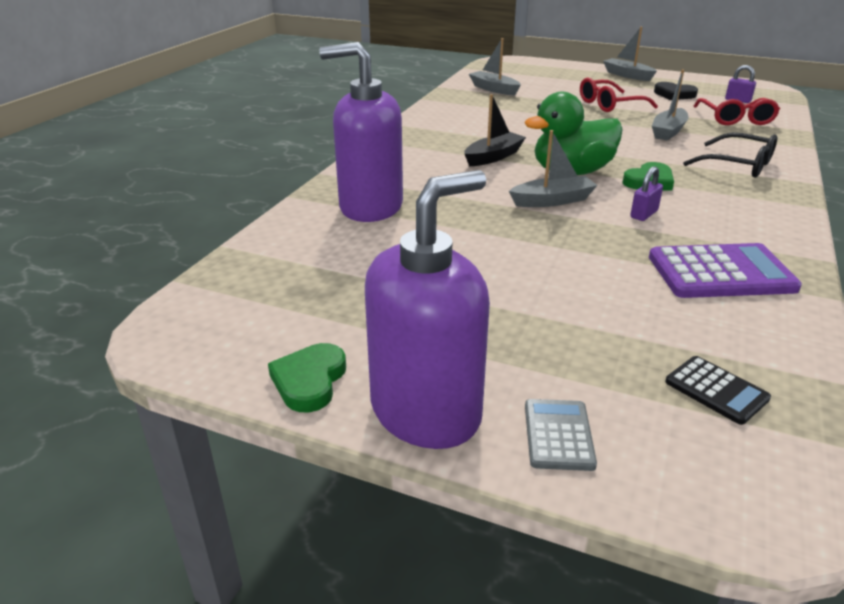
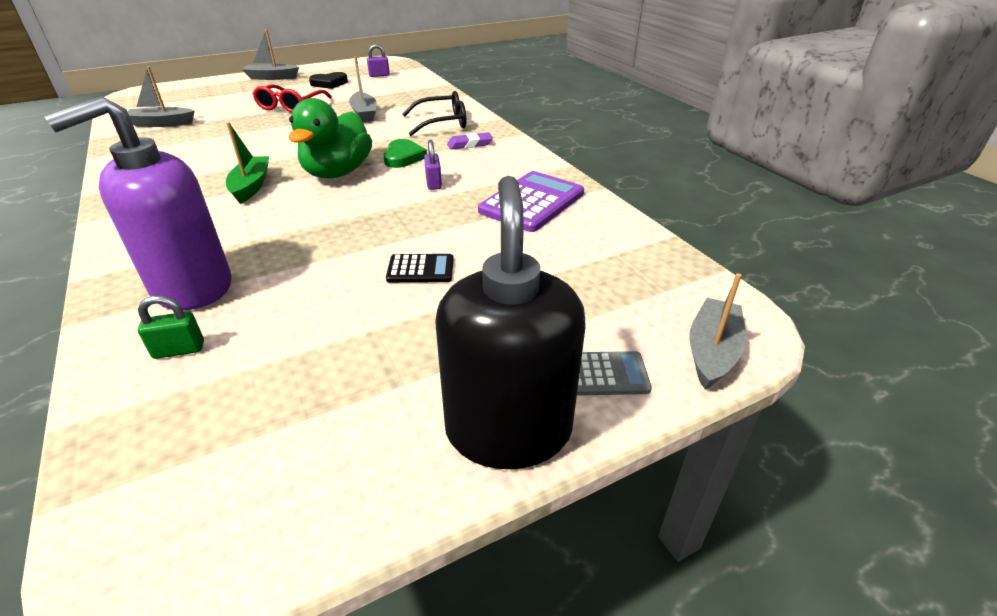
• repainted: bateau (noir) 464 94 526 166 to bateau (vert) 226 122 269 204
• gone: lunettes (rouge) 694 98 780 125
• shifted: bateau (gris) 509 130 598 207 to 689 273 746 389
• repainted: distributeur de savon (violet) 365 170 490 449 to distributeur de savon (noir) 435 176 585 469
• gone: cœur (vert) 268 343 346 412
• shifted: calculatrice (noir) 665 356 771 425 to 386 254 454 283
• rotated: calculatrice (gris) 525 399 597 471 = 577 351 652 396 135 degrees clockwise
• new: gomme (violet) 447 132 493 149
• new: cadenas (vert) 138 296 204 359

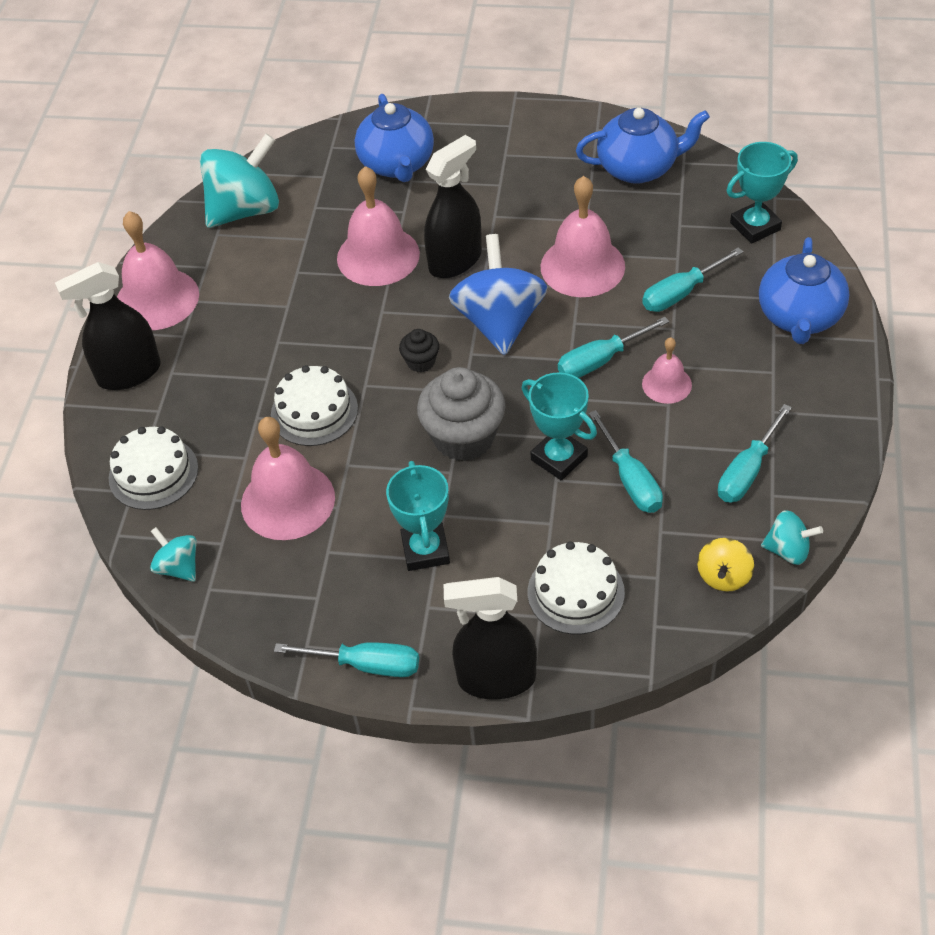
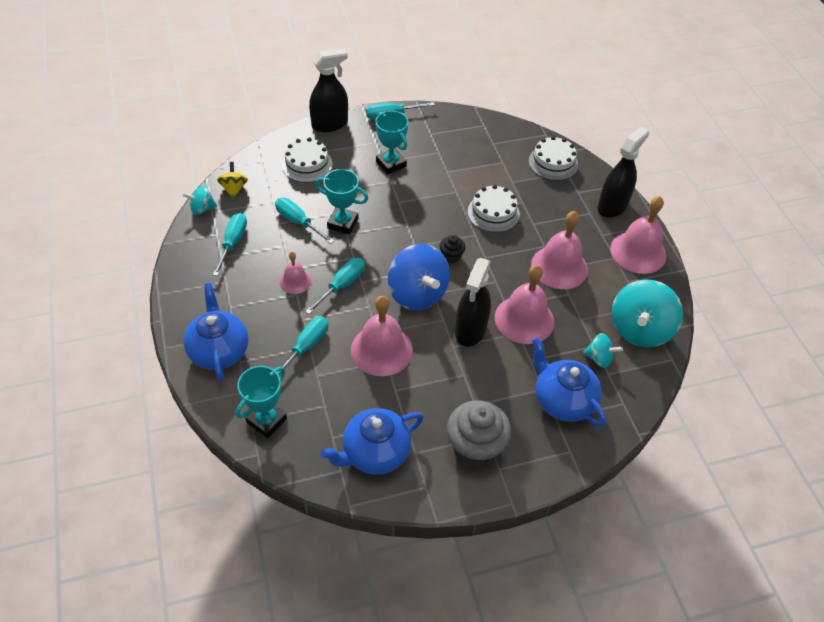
• shifted: muffin (gris) 417 367 505 461 to 447 400 512 466
• shifted: cloche (rose) 241 417 335 540 to 531 211 588 289
• shifted: toupie (turquoise) 150 527 197 582 to 583 333 623 368

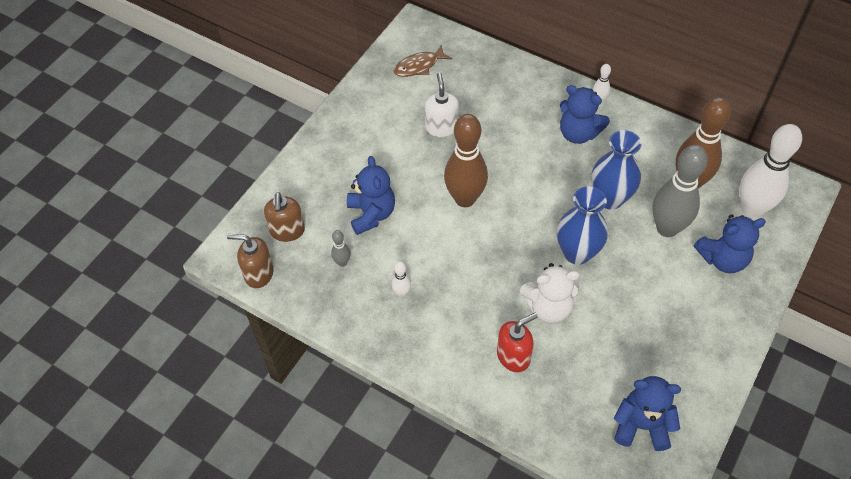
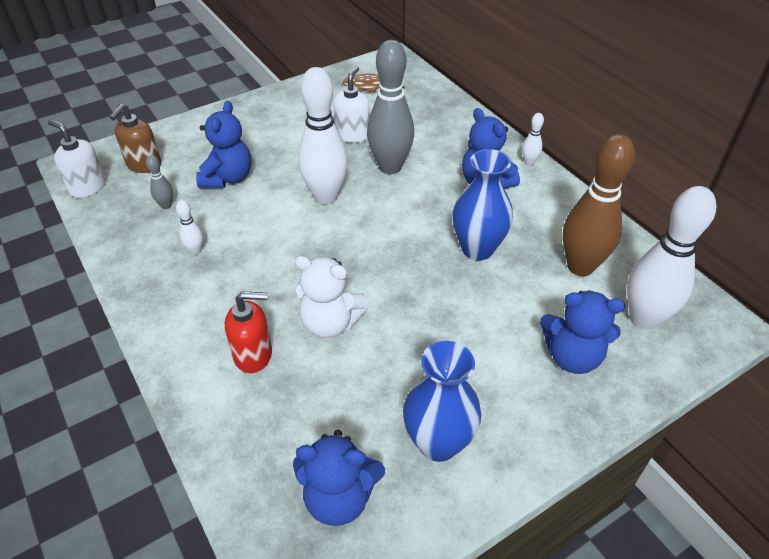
• repainted: quille (marron) 444 114 488 207 to quille (blanc) 298 67 348 204
• shifted: quille (gris) 652 145 708 237 to 367 40 414 174
• shifted: vase (bleu) 557 186 608 265 to 403 341 481 462
• repainted: distributeur de savon (marron) 227 234 274 288 to distributeur de savon (blanc) 48 119 106 198
• rotated: ours en peluche (bleu) 614 376 681 451 = 293 430 385 526 150 degrees clockwise

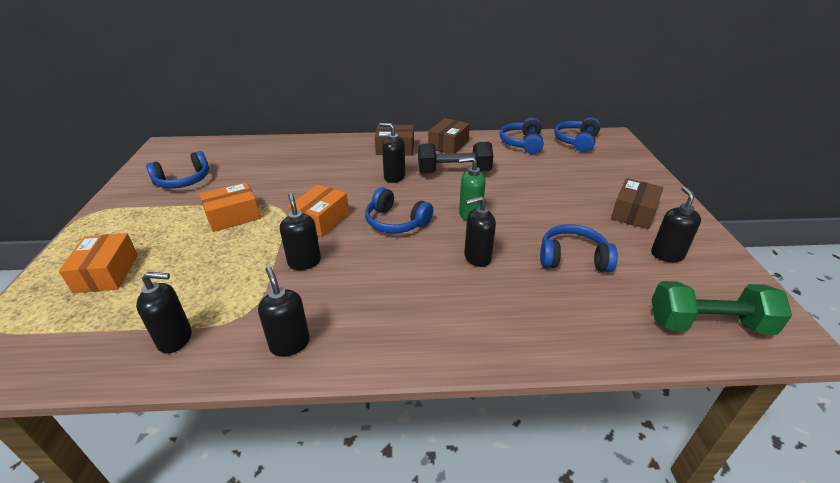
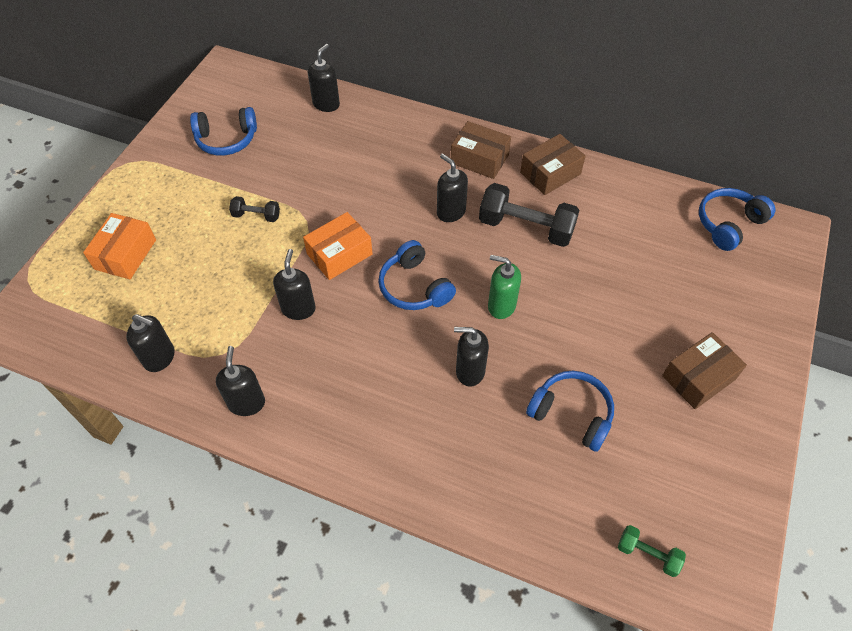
• gone: casque audio (bleu) 500 118 544 154
• swapped: boîte (orange) 199 182 260 232 to haltère (noir) 229 196 280 222
• shifted: distributeur de savon (noir) 651 186 701 262 to 308 44 340 112
• scaled: haltère (vert) 651 281 792 335 = 618 525 686 577 x0.51

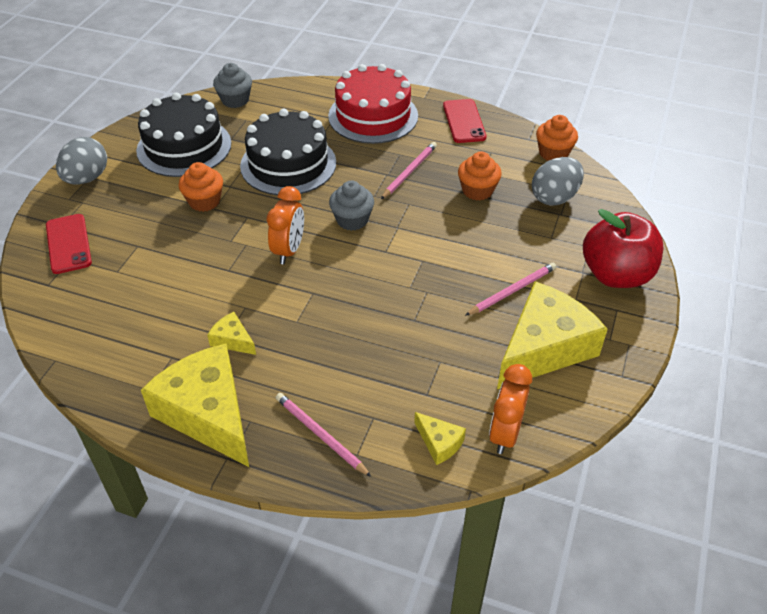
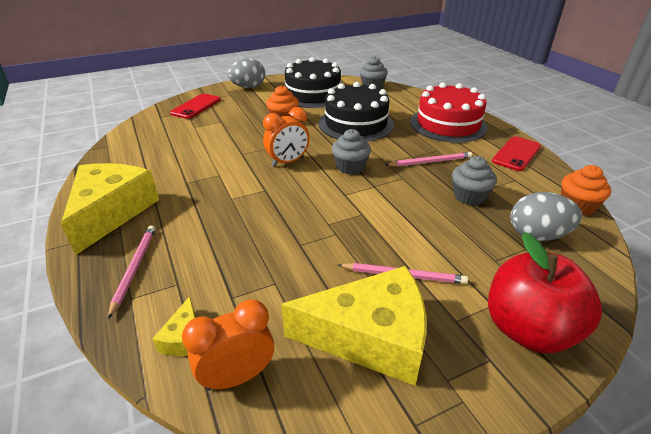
• repainted: muffin (orange) 458 152 502 201 to muffin (gris) 452 156 497 205
• gone: fromage (jaune) 207 312 256 355

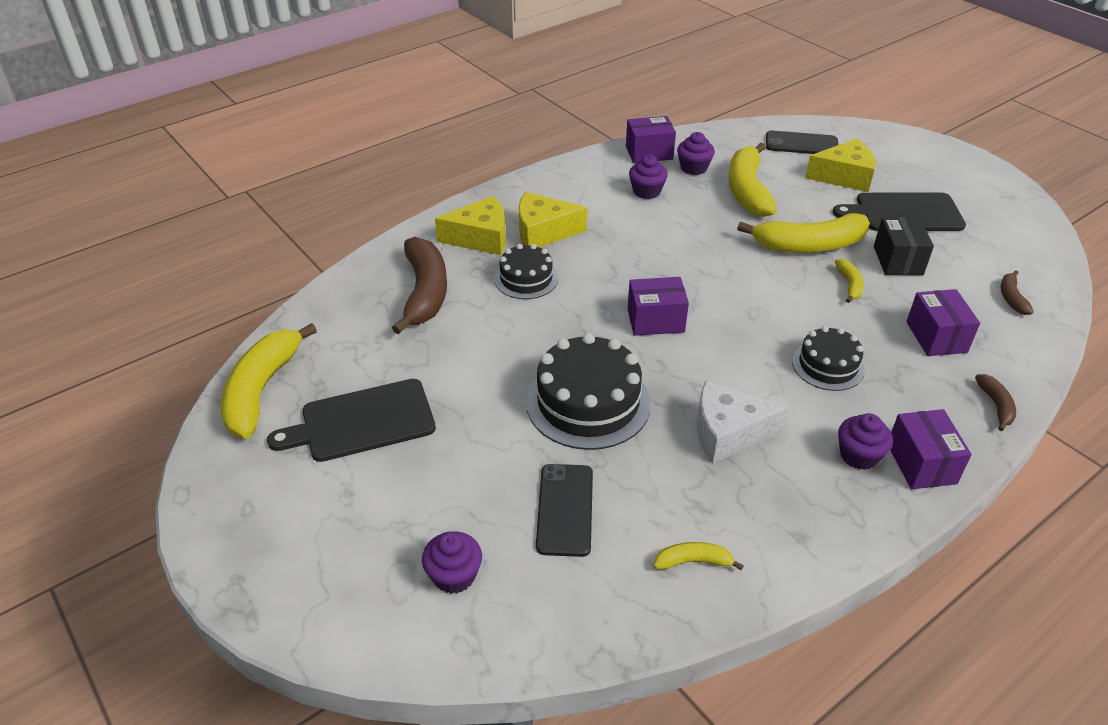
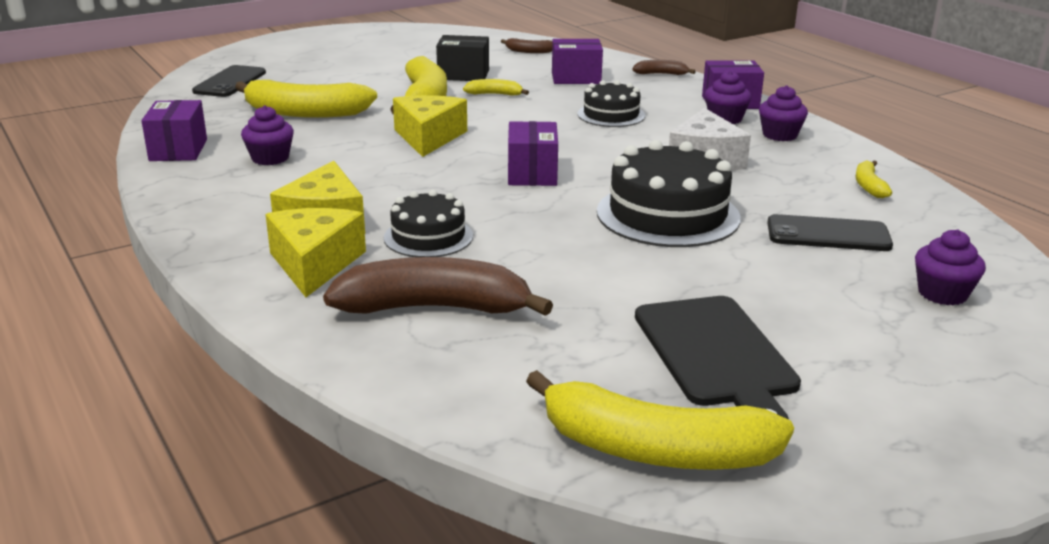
• shifted: muffin (violet) 677 132 715 175 to 759 85 808 141
• shifted: fromage (jaune) 805 139 876 192 to 393 95 467 157
• gone: planche à découper (noir) 833 193 966 231

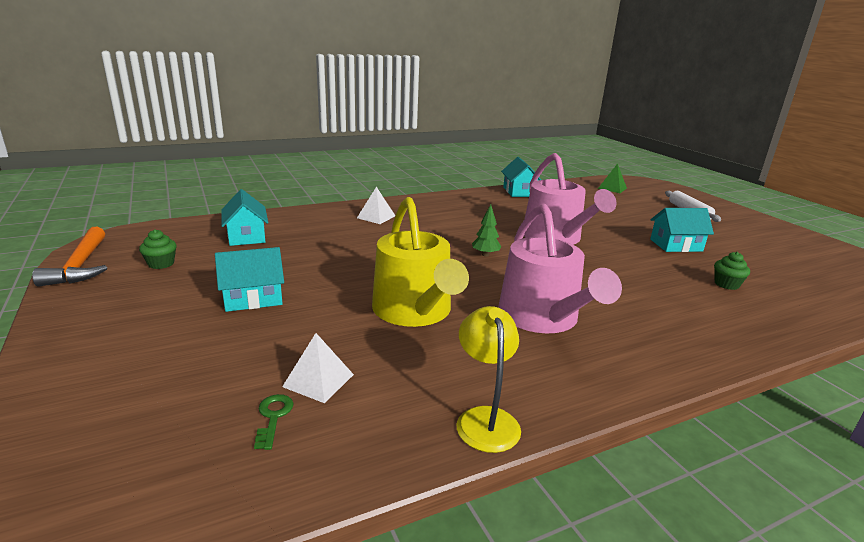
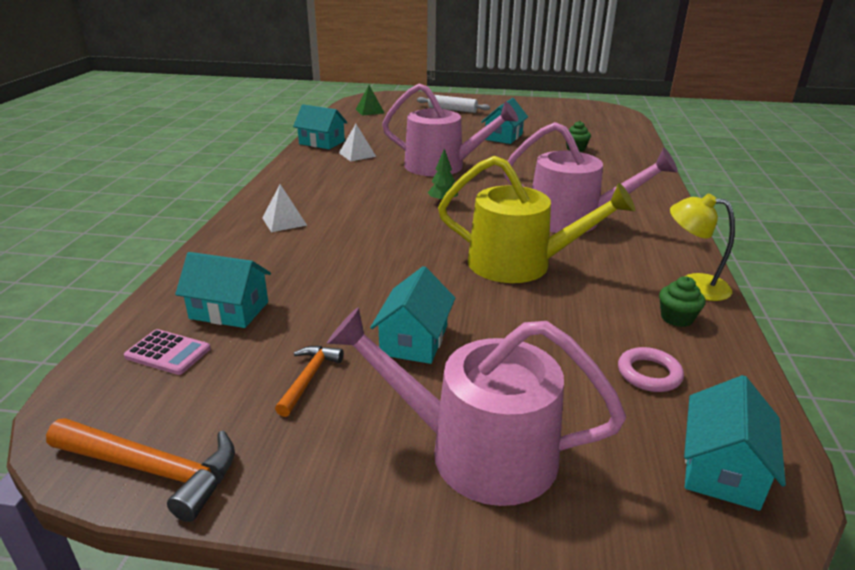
• shifted: muffin (vert) 139 229 177 269 to 659 276 706 327
• shifted: pyramide (blanc) 282 333 354 403 to 339 124 376 161
• swapped: clé (vert) 254 394 294 450 to anneau (rose) 618 347 684 392
• new: arrosoir (rose) 327 307 626 506
• new: calculatrice (rose) 124 329 211 375
• new: marteau (orange) 275 346 344 417
• new: maison (turquoise) 684 375 786 511

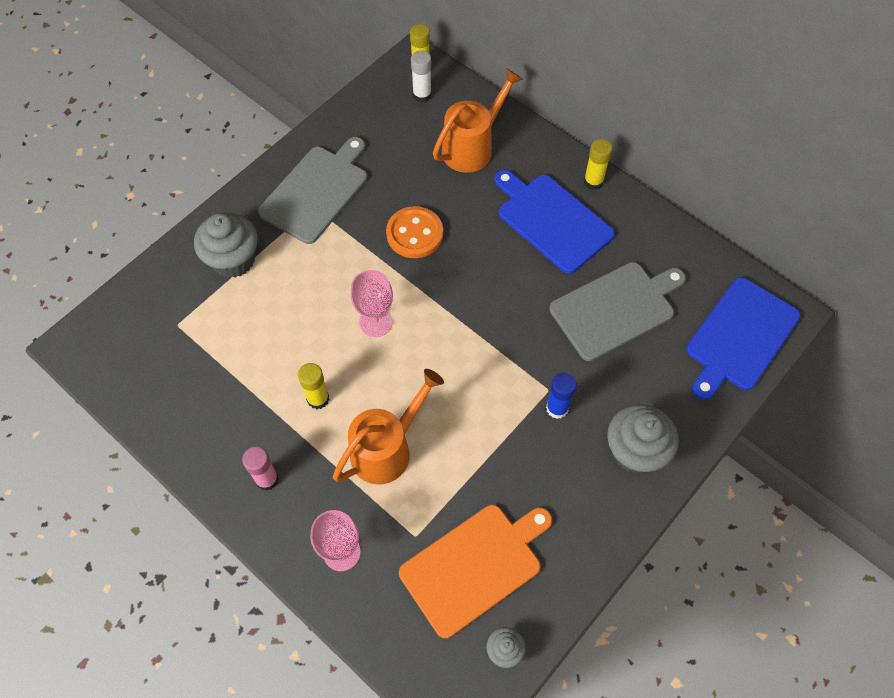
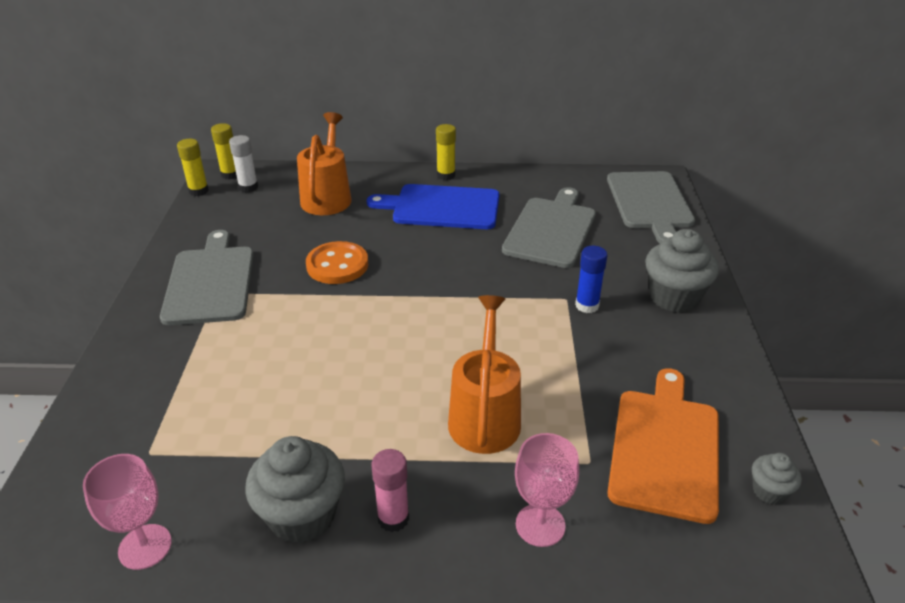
• shifted: muffin (gris) 194 213 258 278 to 245 436 345 544
• shifted: verre à pied (rose) 351 270 393 337 to 83 454 172 570
• repainted: planche à découper (bleu) 686 277 801 400 to planche à découper (gris) 607 171 695 244
• shifted: bâton de colle (jaune) 298 363 329 409 to 177 139 209 196

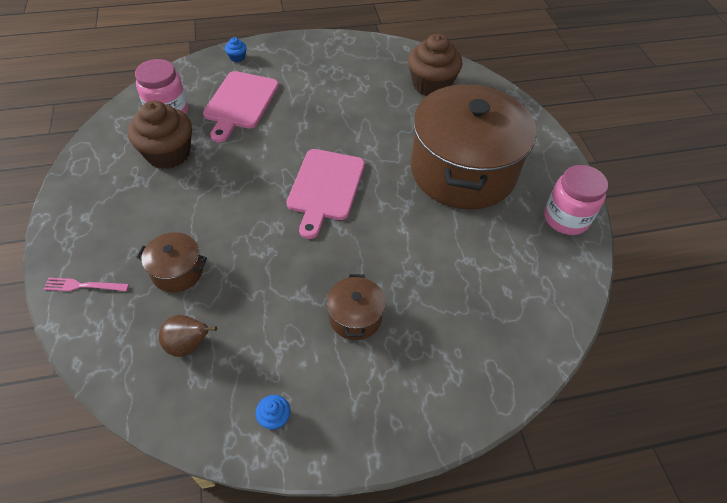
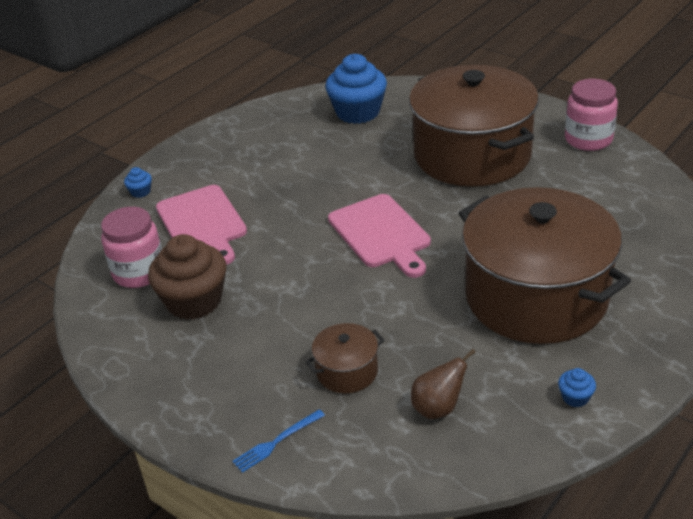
• repainted: muffin (marron) 408 34 462 96 to muffin (bleu) 326 54 387 124
• scaled: marmite (marron) 327 274 385 340 = 459 187 631 344 x2.43
• repainted: fourchette (rose) 44 278 129 291 to fourchette (bleu) 232 409 325 473

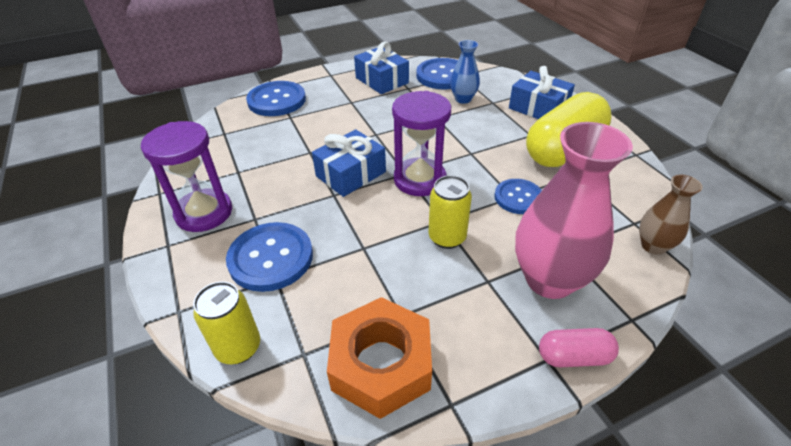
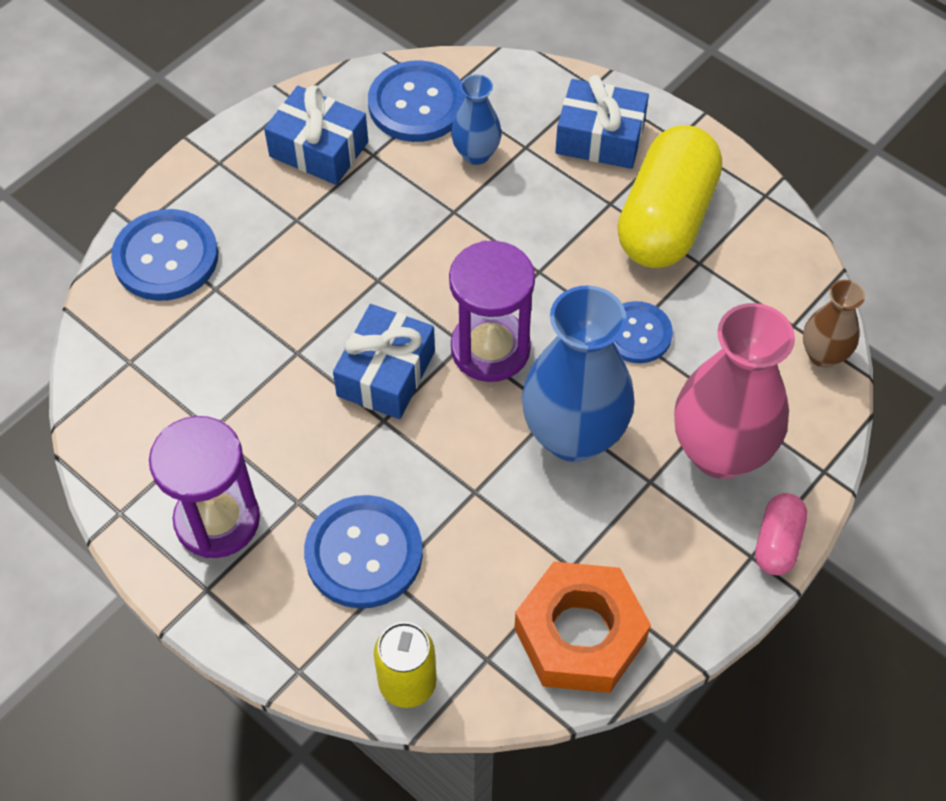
• swapped: canette (jaune) 428 175 472 249 to vase (bleu) 522 285 635 462
• rotated: gélule (rose) 539 328 619 367 = 755 493 807 575 45 degrees counterclockwise

